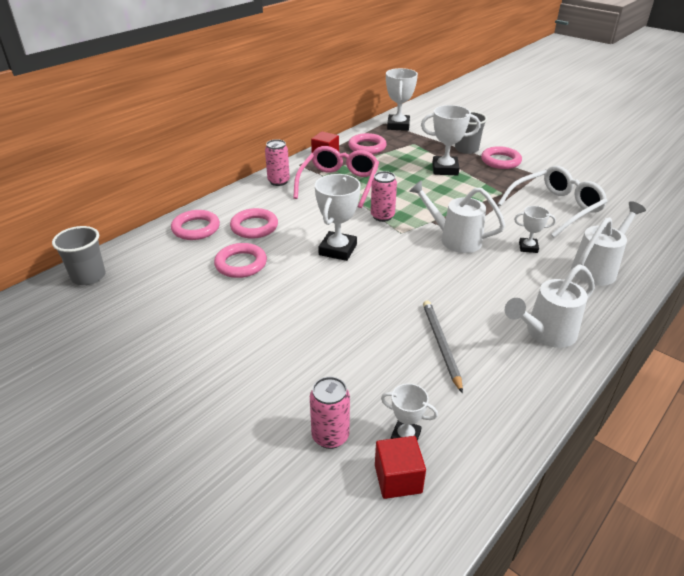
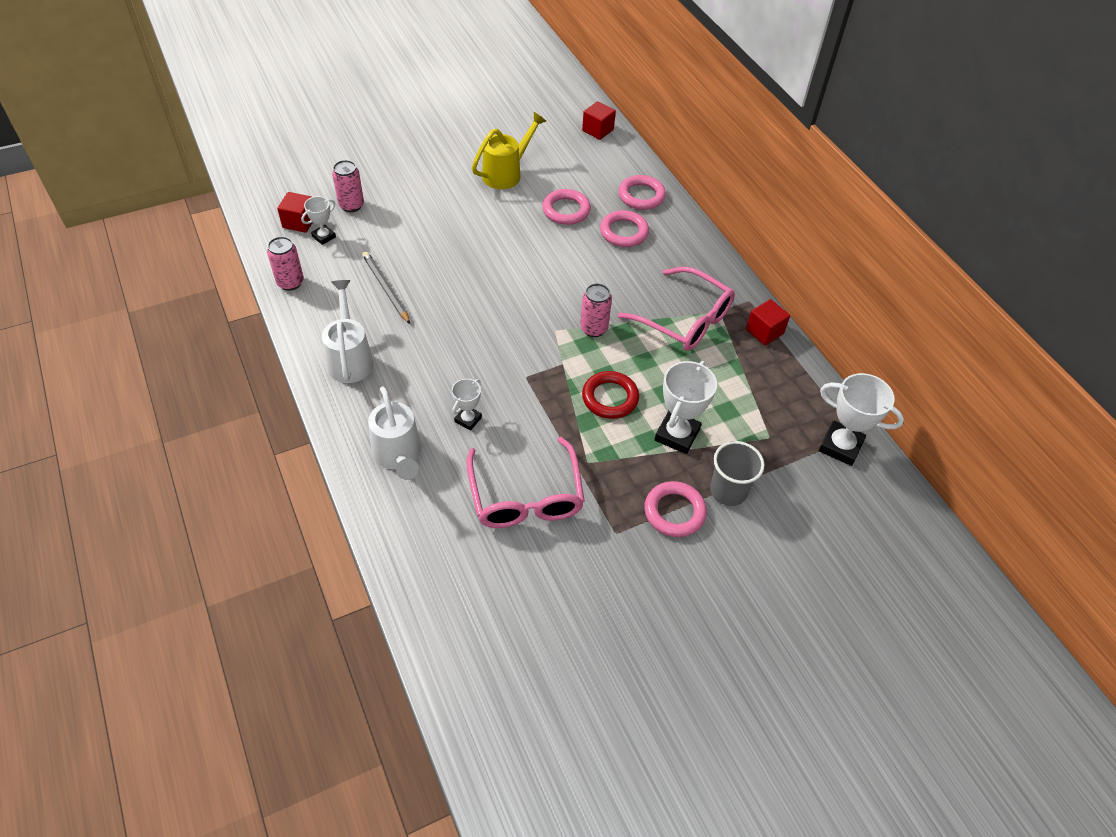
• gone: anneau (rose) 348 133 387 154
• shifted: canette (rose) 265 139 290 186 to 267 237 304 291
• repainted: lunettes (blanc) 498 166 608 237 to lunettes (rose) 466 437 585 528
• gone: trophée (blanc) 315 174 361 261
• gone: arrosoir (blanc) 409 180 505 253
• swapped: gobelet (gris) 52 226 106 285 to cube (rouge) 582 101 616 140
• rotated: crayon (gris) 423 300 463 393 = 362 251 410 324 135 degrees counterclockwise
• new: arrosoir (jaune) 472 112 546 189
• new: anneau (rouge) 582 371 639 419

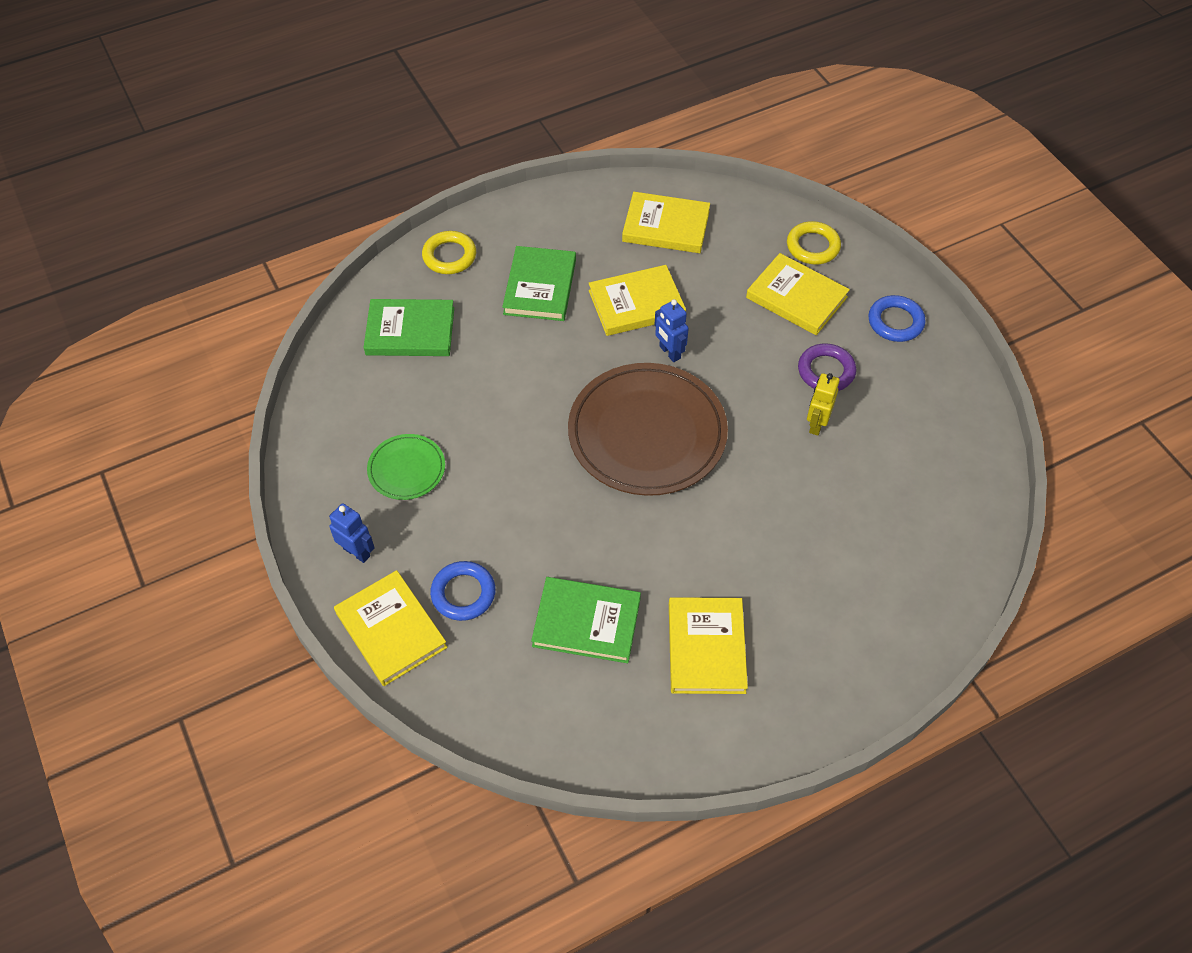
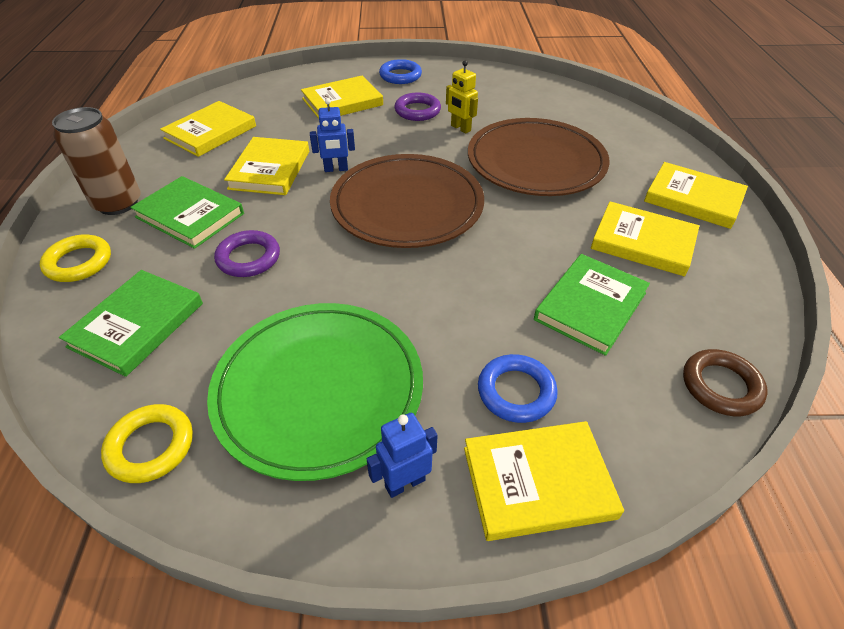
• shifted: anneau (jaune) 787 221 841 265 to 101 404 193 483
• scaled: assiette (vert) 367 434 445 500 = 207 303 423 481 x2.08
• new: canette (marron) 52 107 140 215
• new: assiette (marron) 468 118 610 196
• new: livre (jaune) 644 162 748 229
• new: anneau (violet) 214 230 280 277
• new: anneau (marron) 683 349 767 416

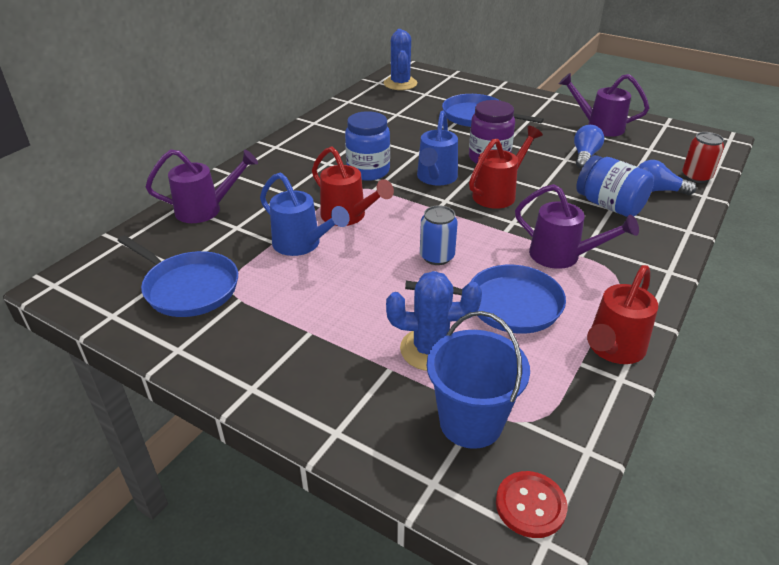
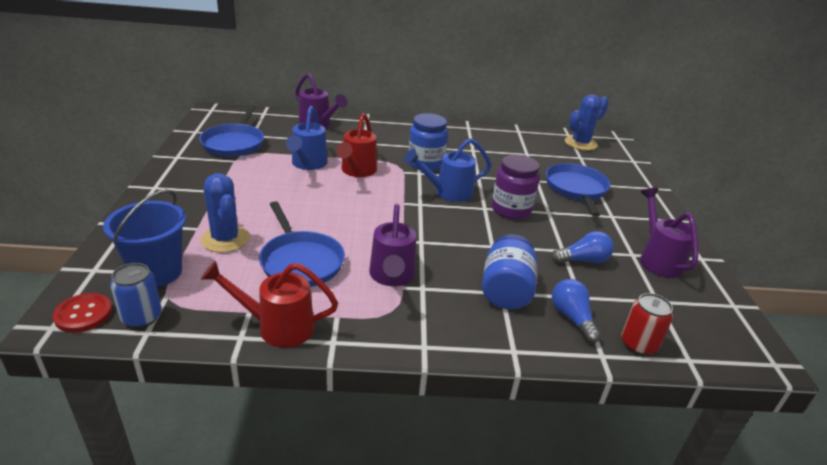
• gone: arrosoir (rouge) 469 126 543 209
• shifted: canette (bleu) 420 205 458 265 to 110 263 162 328

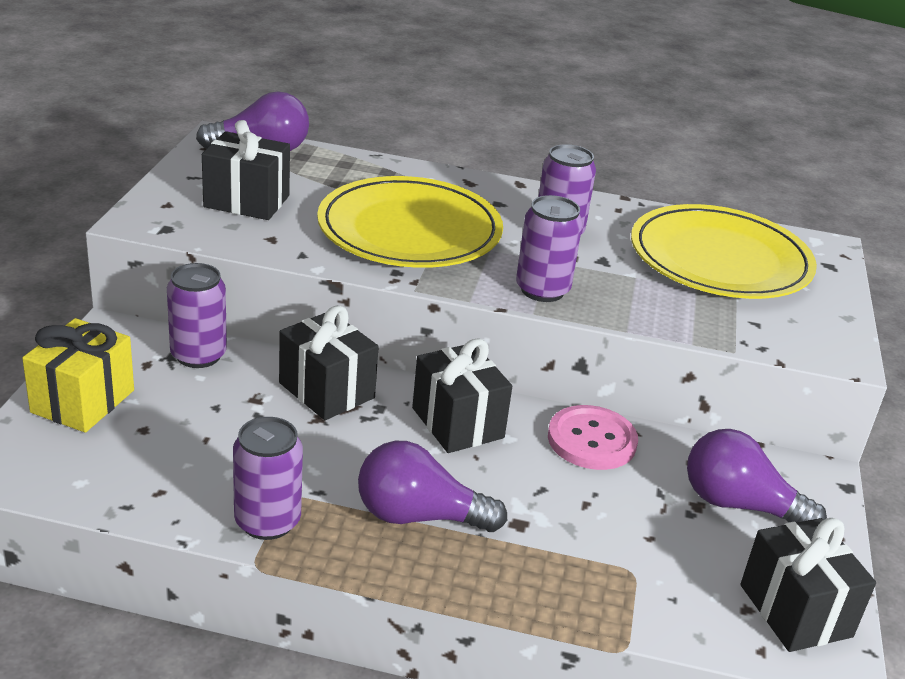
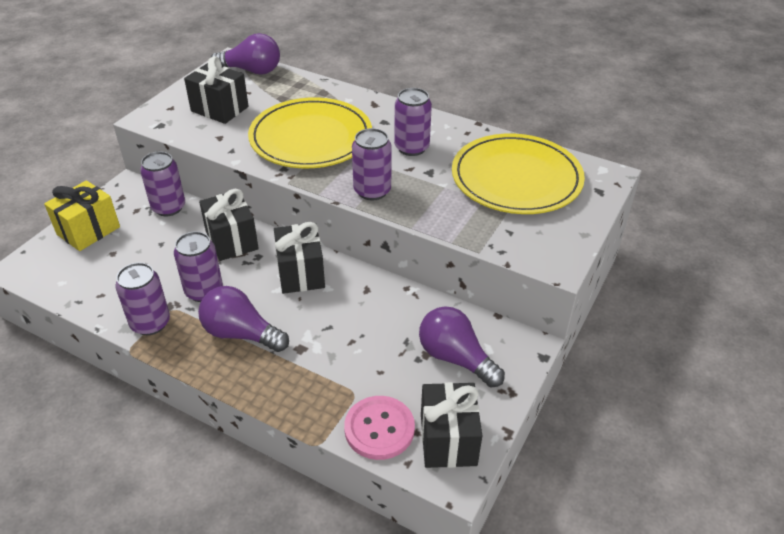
• shifted: bouton (rose) 548 405 638 470 to 344 396 415 460
• new: canette (violet) 174 231 223 302

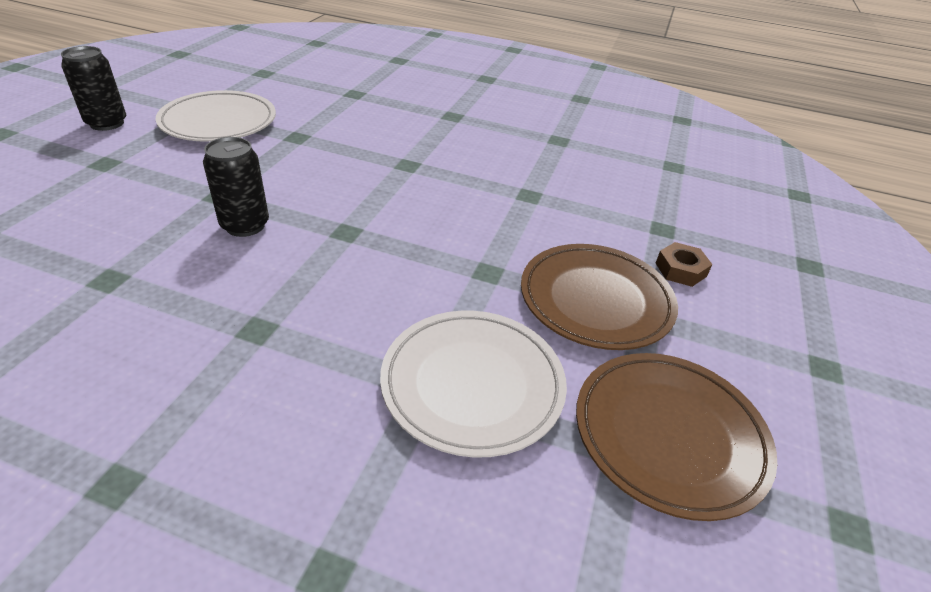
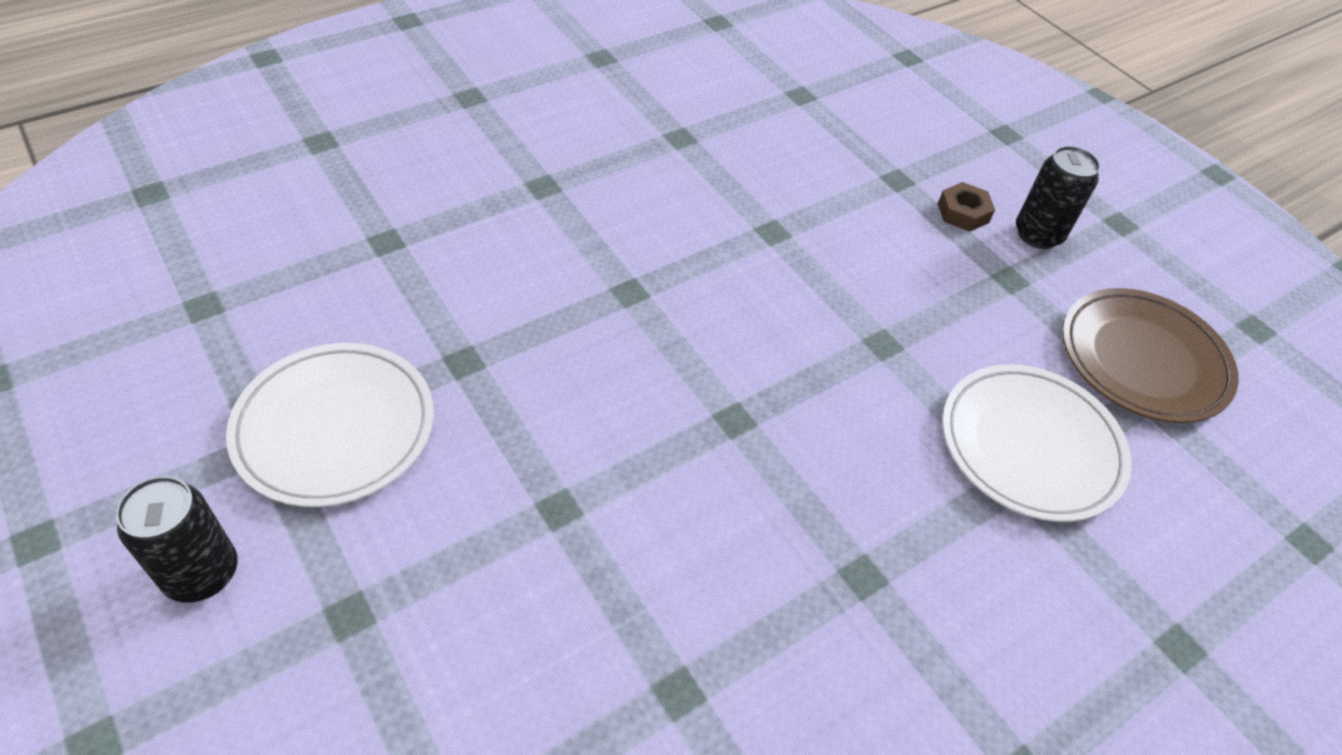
• shifted: canette (noir) 203 137 269 237 to 1016 146 1101 249
• gone: assiette (marron) 521 244 678 350

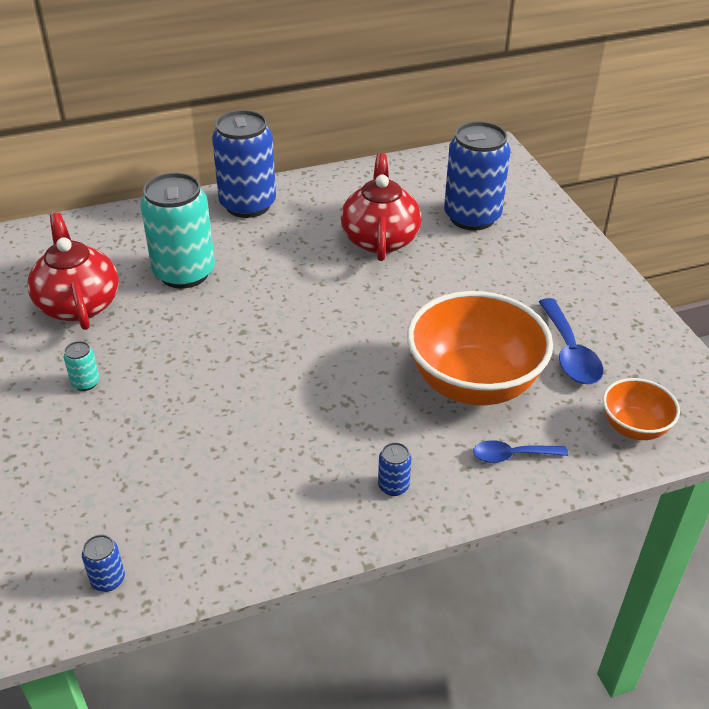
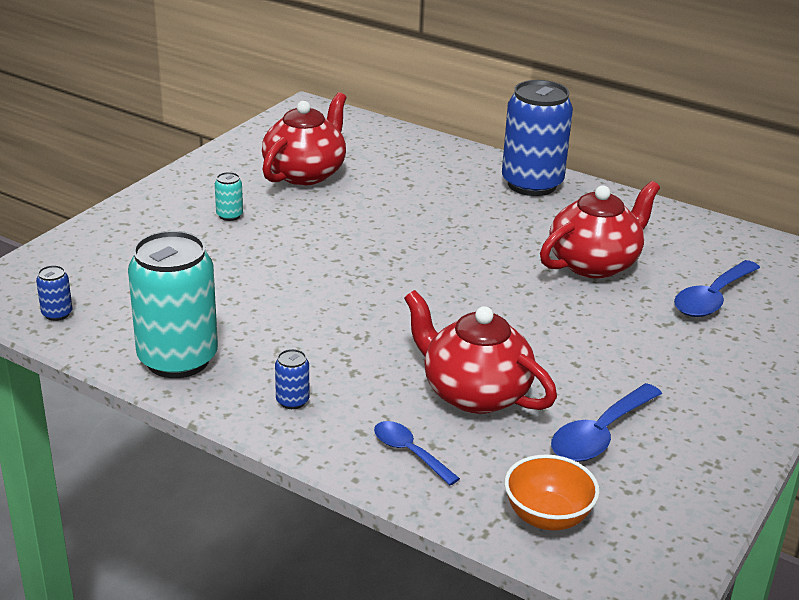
• swapped: canette (bleu) 444 121 510 231 to cuillère (bleu) 674 260 760 317
• shifted: canette (turquoise) 140 173 215 289 to 128 231 218 378
• swapped: bol (orange) 407 291 553 405 to théière (rouge) 404 290 557 414

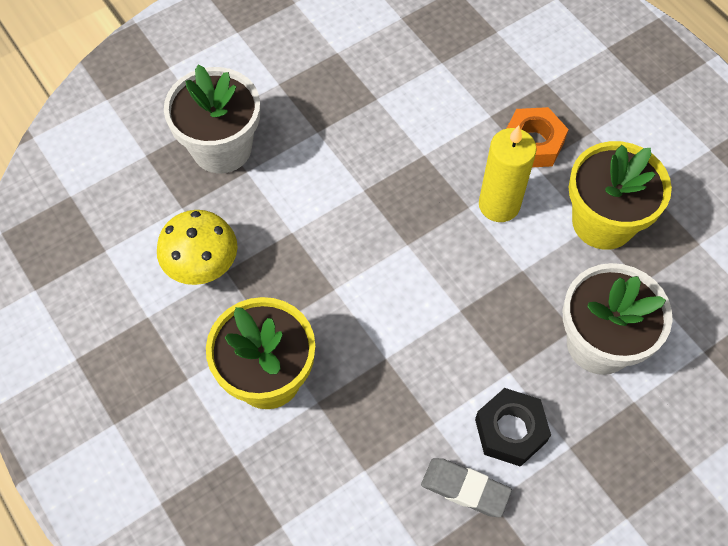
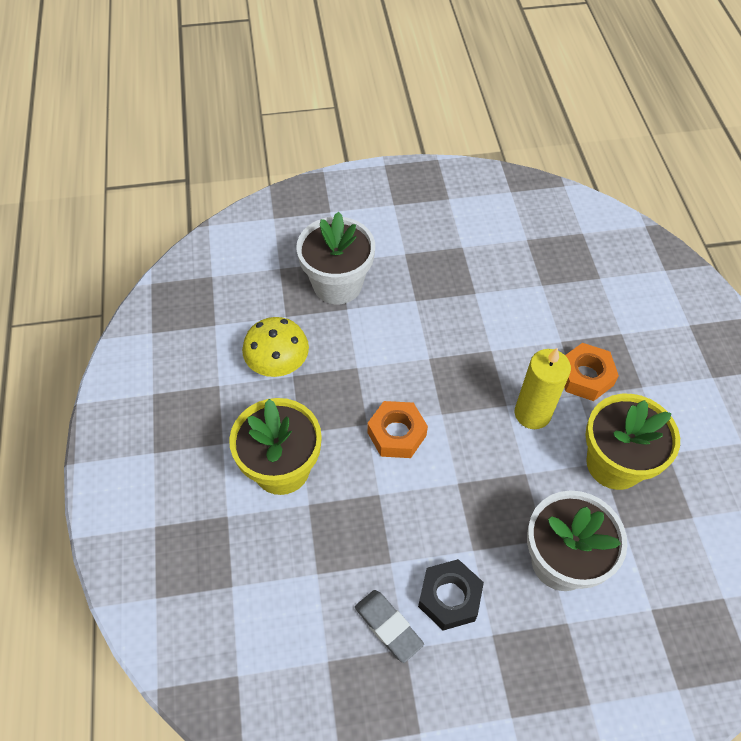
• new: écrou (orange) 367 401 428 458

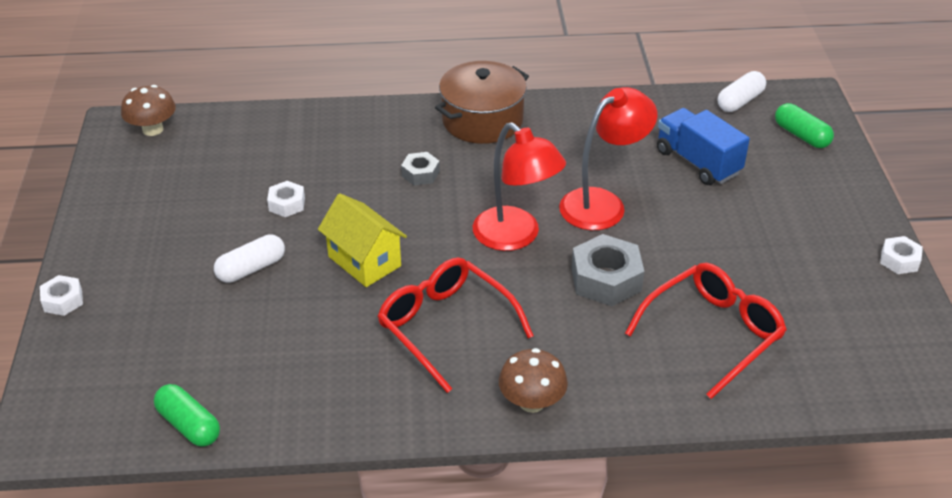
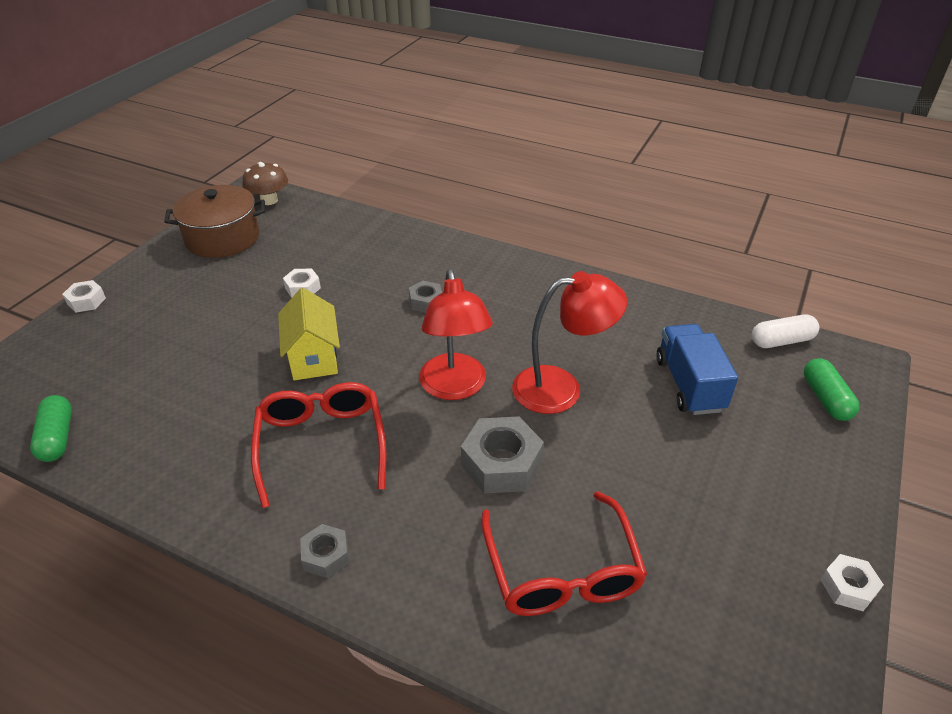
• shifted: marmite (marron) 435 61 529 144 to 164 185 265 258
• gone: gélule (blanc) 214 234 285 283
• rotated: lunettes (rouge) 625 263 787 399 = 481 492 647 616 90 degrees clockwise
• swapped: champignon (marron) 499 348 568 413 to écrou (gris) 300 524 349 578

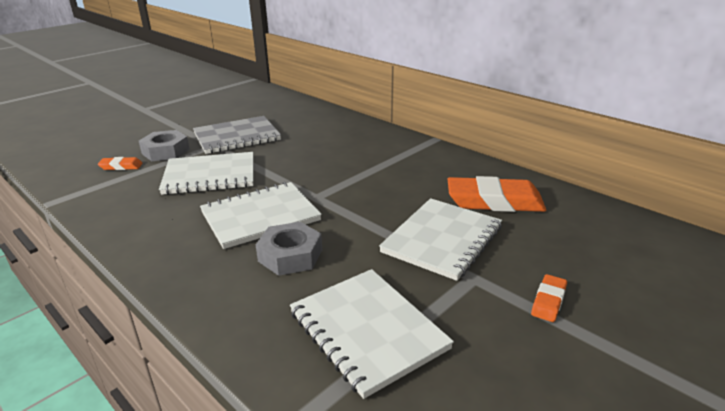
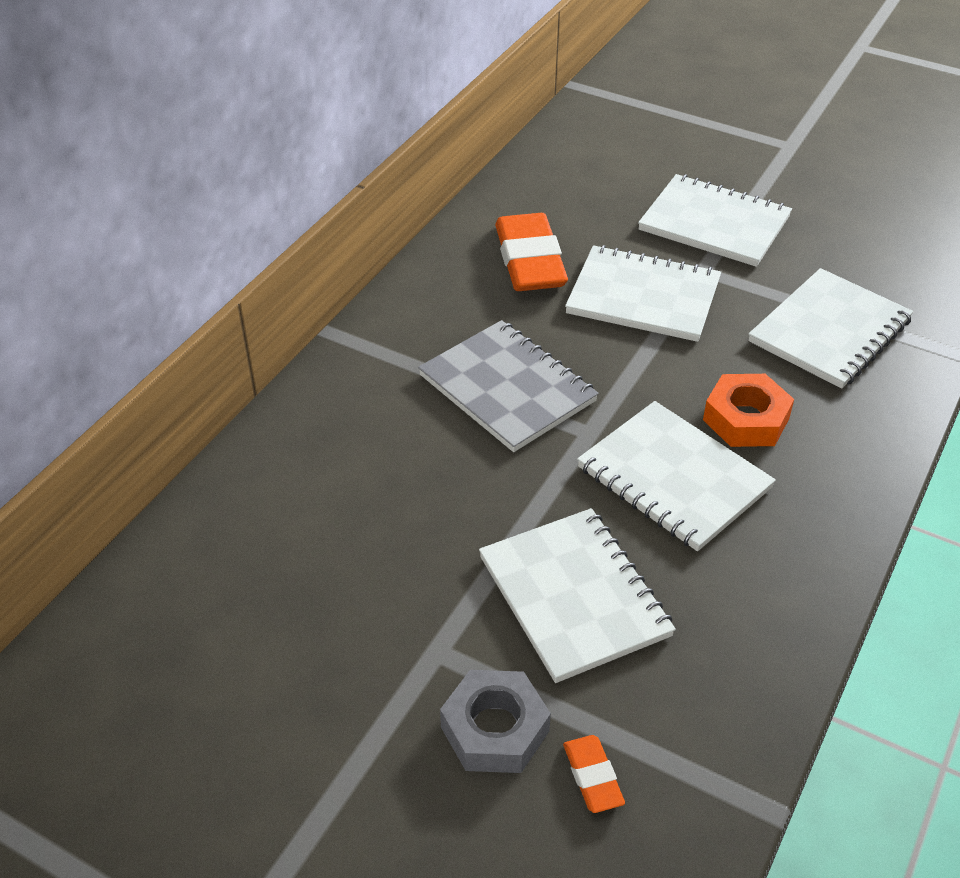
• shifted: carnet (gris) 193 116 281 154 to 418 320 599 452
• repainted: écrou (gris) 256 222 322 276 to écrou (orange) 703 374 794 447
• swapped: gomme (orange) 531 274 567 322 to carnet (blanc) 638 174 792 267

